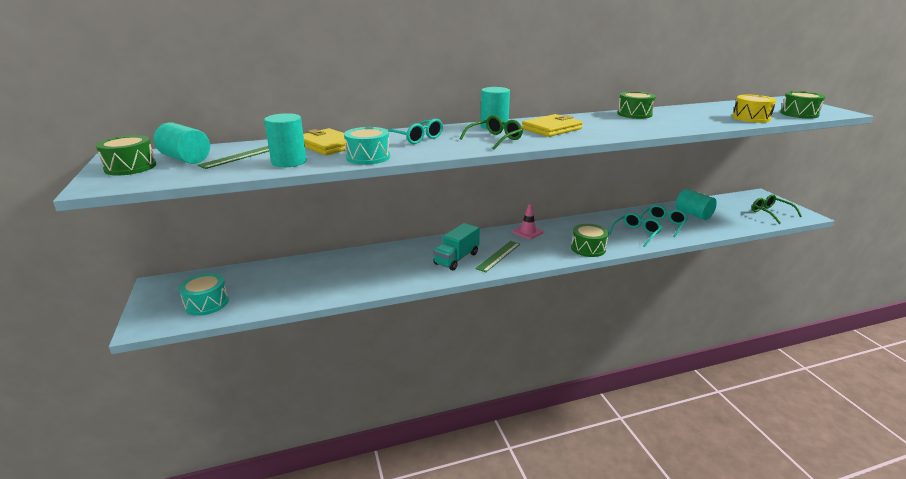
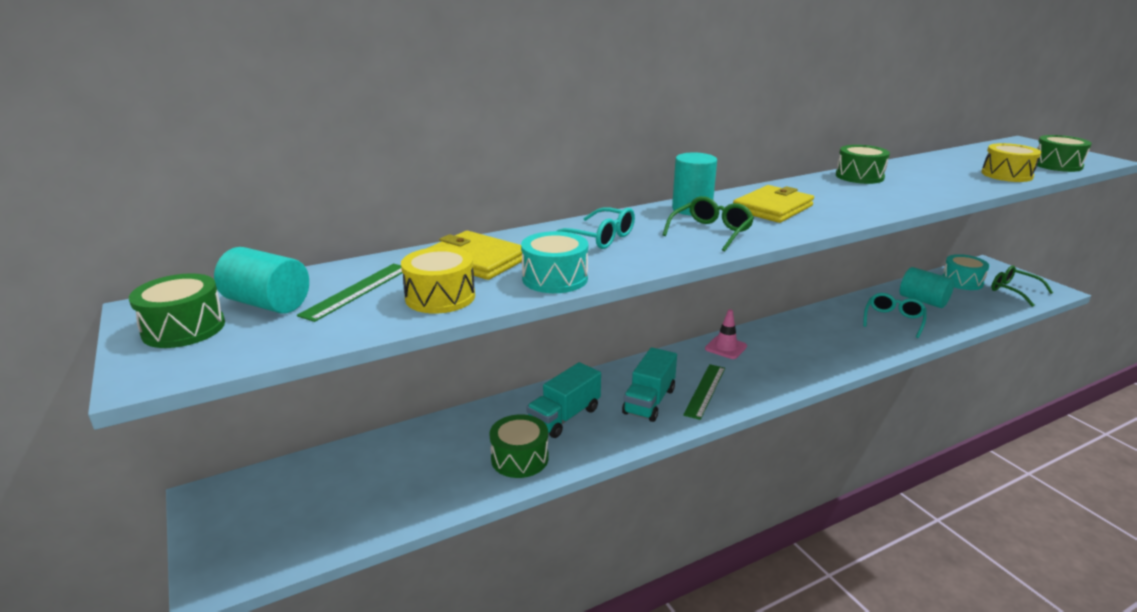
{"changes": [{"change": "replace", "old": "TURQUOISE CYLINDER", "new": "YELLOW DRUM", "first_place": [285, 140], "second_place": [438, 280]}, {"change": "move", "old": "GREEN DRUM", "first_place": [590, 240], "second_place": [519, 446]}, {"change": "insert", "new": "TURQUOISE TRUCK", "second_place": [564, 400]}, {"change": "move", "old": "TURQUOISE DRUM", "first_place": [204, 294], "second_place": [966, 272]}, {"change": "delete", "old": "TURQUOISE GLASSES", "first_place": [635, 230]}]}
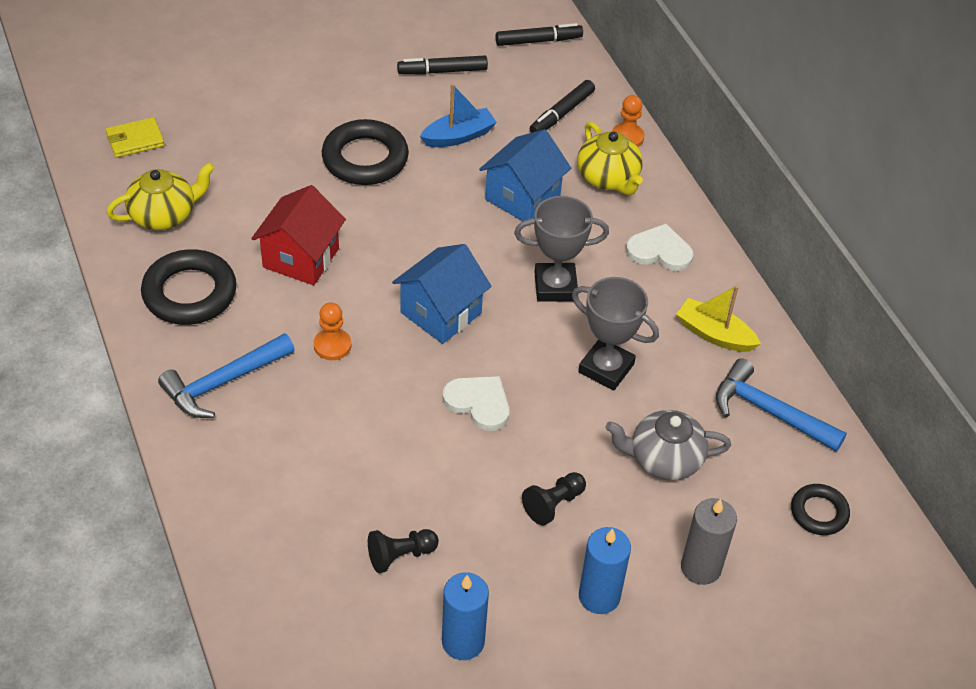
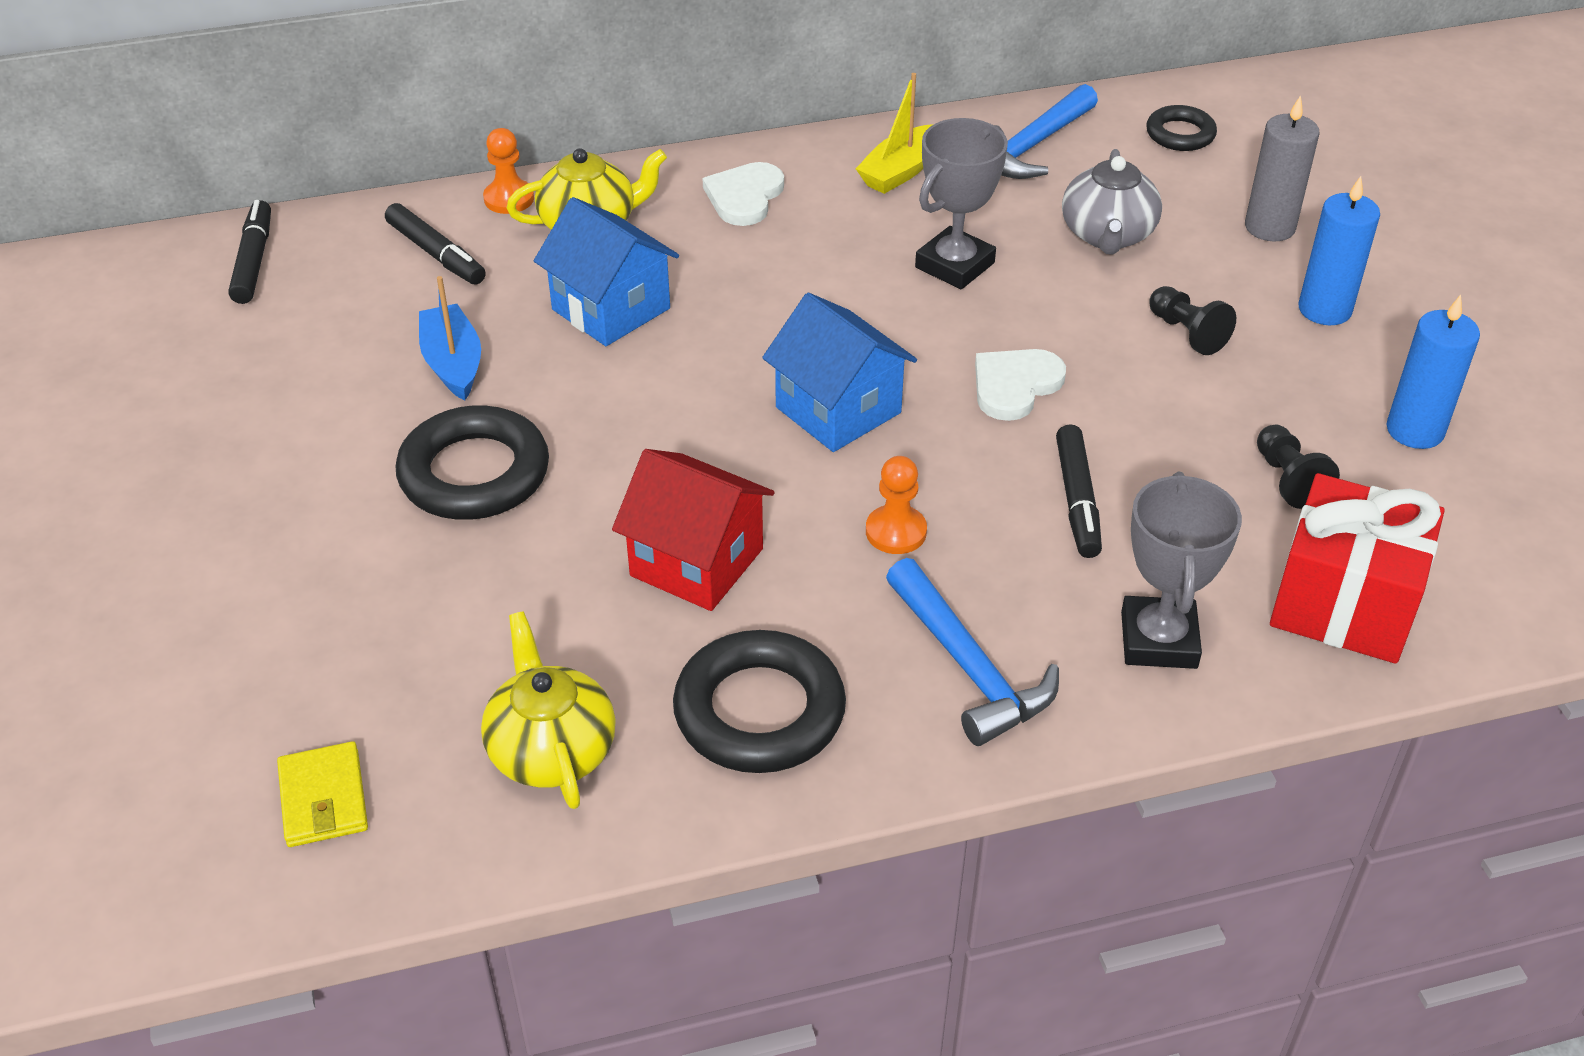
{"changes": [{"change": "move", "old": "BLACK MARKER", "first_place": [442, 65], "second_place": [1079, 491]}, {"change": "move", "old": "GREY TROPHY", "first_place": [561, 249], "second_place": [1181, 570]}, {"change": "insert", "new": "RED GIFT", "second_place": [1357, 568]}]}
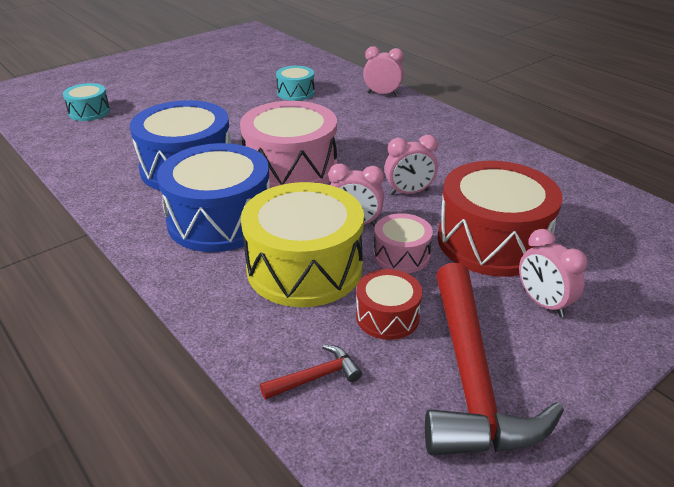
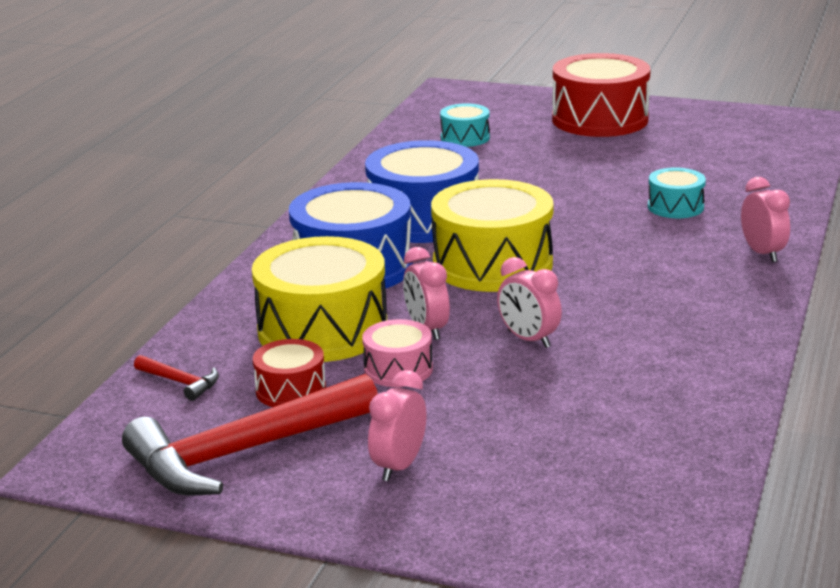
{"changes": [{"change": "recolor", "old": "PINK DRUM", "new": "YELLOW DRUM", "first_place": [288, 144], "second_place": [492, 235]}, {"change": "move", "old": "RED DRUM", "first_place": [500, 219], "second_place": [601, 95]}]}
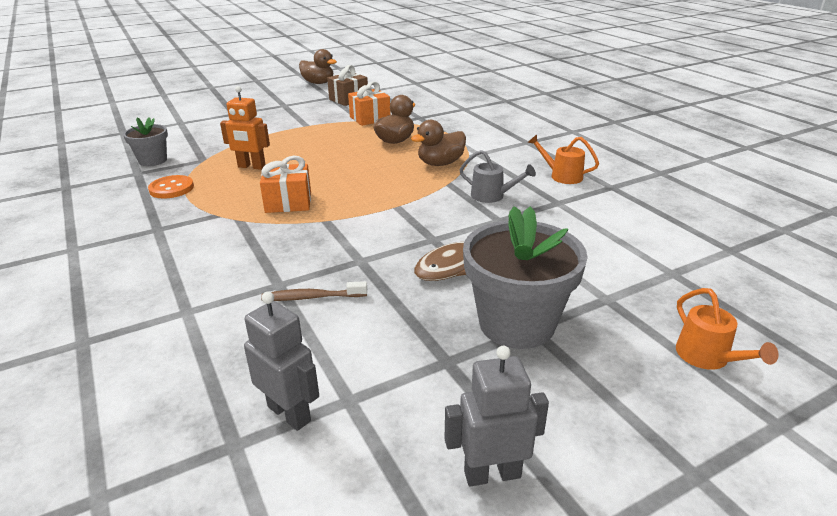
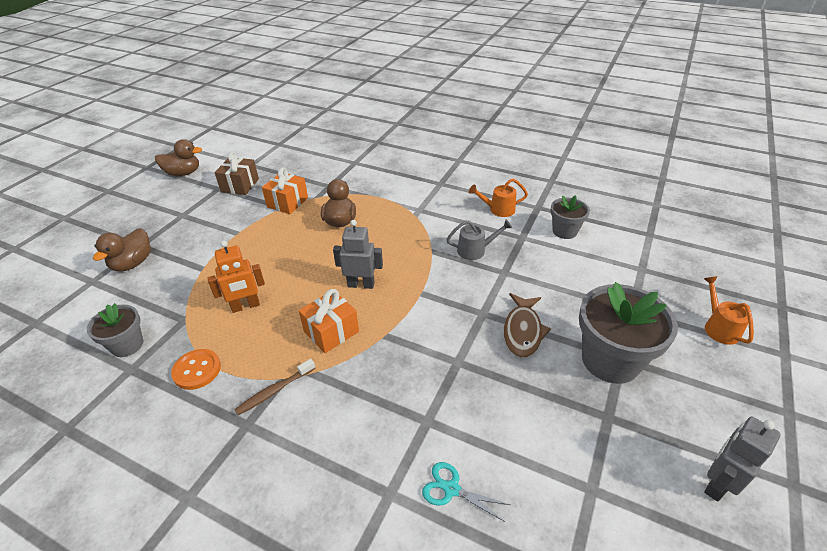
{"changes": [{"change": "move", "old": "BROWN DUCK", "first_place": [438, 143], "second_place": [122, 250]}, {"change": "move", "old": "BROWN TOOTHBRUSH", "first_place": [314, 291], "second_place": [274, 387]}, {"change": "move", "old": "GREY ROBOT", "first_place": [281, 361], "second_place": [358, 254]}, {"change": "insert", "new": "TURQUOISE SCISSORS", "second_place": [466, 492]}, {"change": "insert", "new": "GREY FLOWER POT", "second_place": [570, 217]}, {"change": "rotate", "old": "ORANGE WATERING CAN", "first_place": [727, 329], "second_place": [728, 310], "degrees": -135}]}
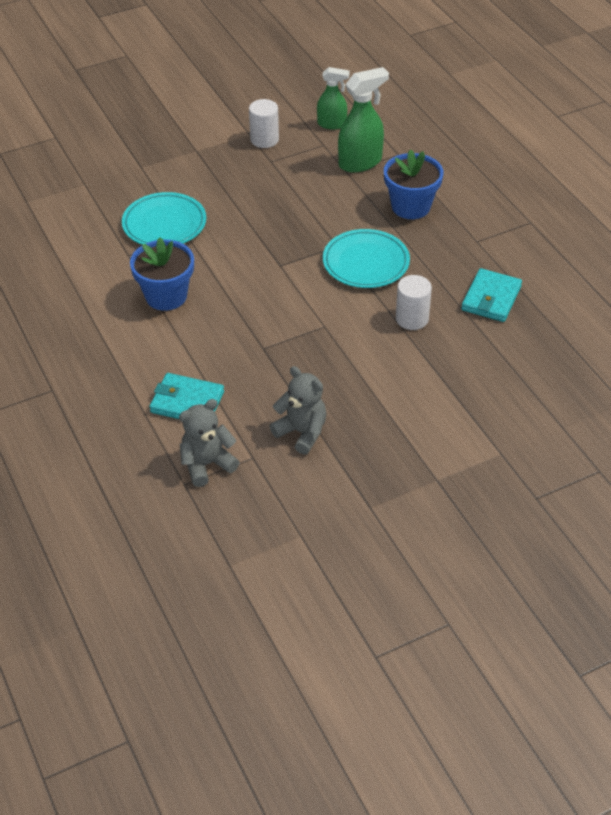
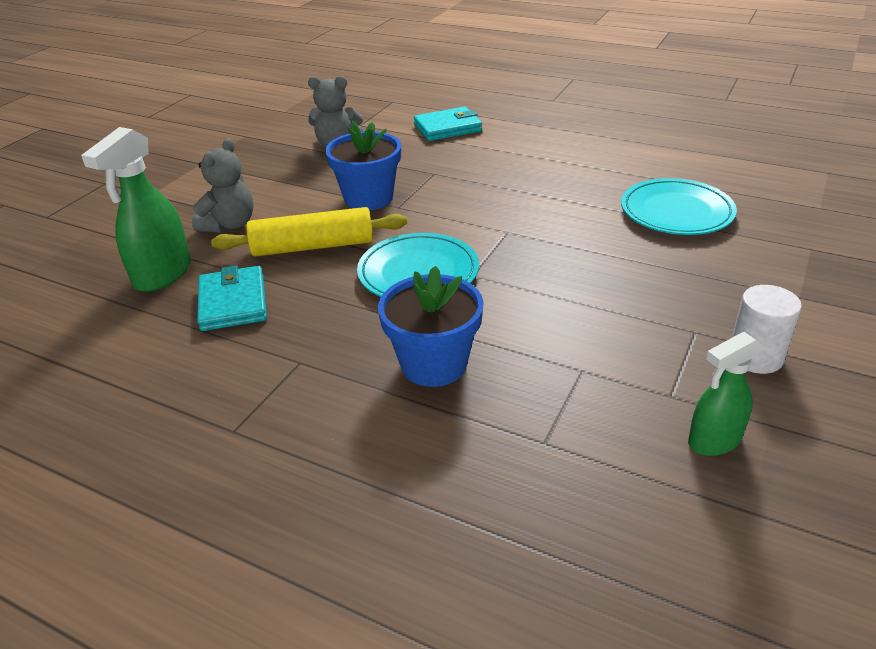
{"changes": [{"change": "move", "old": "GREEN SPRAY BOTTLE", "first_place": [363, 120], "second_place": [136, 209]}, {"change": "move", "old": "GREY TEDDY BEAR", "first_place": [209, 443], "second_place": [222, 185]}, {"change": "replace", "old": "WHITE CYLINDER", "new": "YELLOW ROLLING PIN", "first_place": [414, 302], "second_place": [309, 232]}, {"change": "move", "old": "BLUE FLOWER POT", "first_place": [162, 274], "second_place": [363, 165]}]}
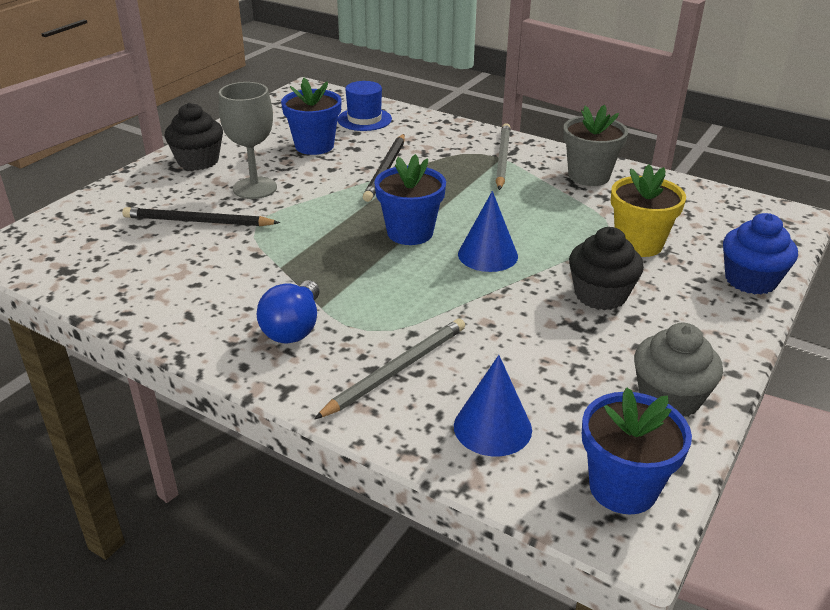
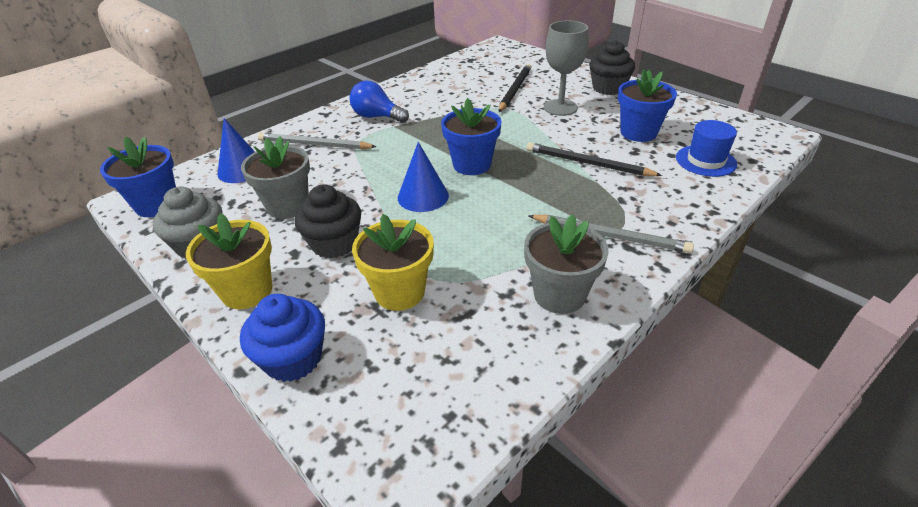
{"changes": [{"change": "insert", "new": "YELLOW FLOWER POT", "second_place": [229, 261]}, {"change": "insert", "new": "GREY FLOWER POT", "second_place": [275, 177]}, {"change": "rotate", "old": "GREY PENCIL", "first_place": [389, 369], "second_place": [317, 141], "degrees": 135}]}
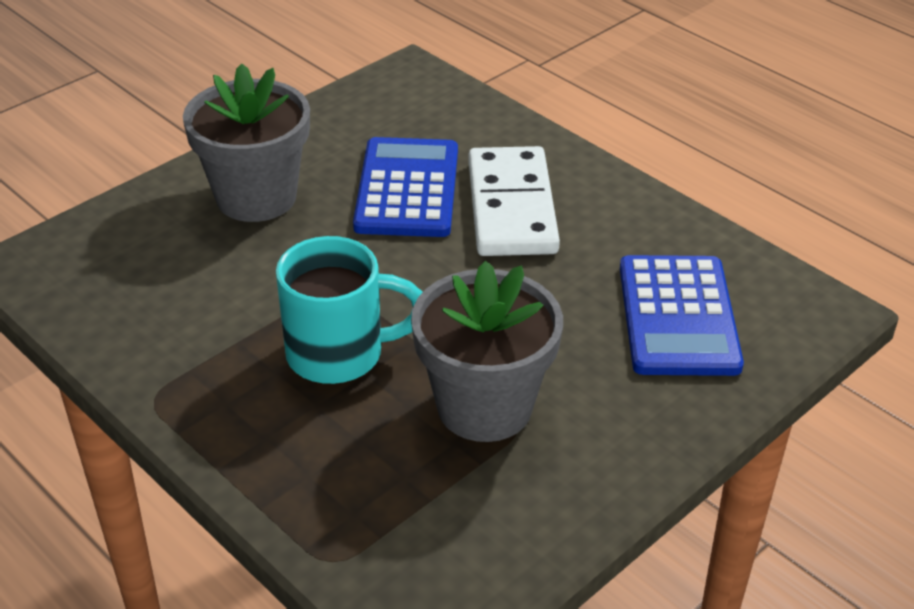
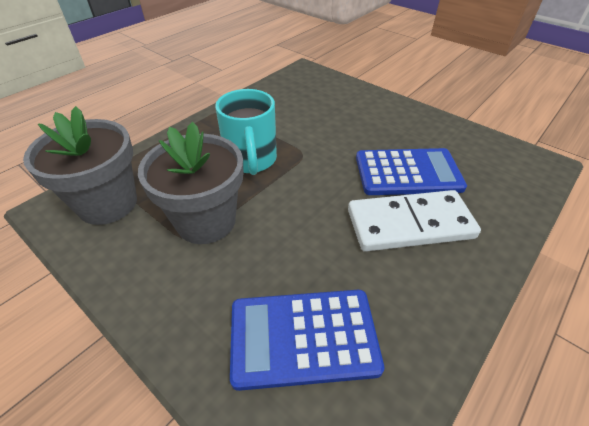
{"changes": [{"change": "move", "old": "GREY FLOWER POT", "first_place": [246, 142], "second_place": [80, 165]}]}
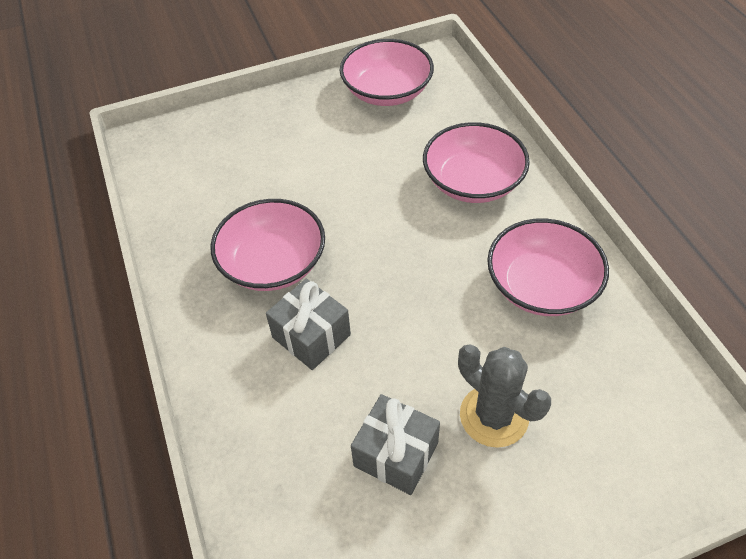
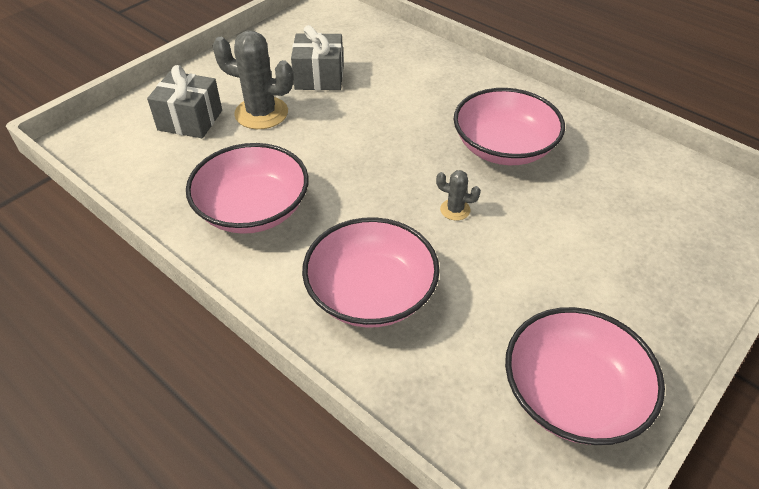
{"changes": [{"change": "move", "old": "GREY GIFT", "first_place": [308, 324], "second_place": [184, 101]}, {"change": "insert", "new": "GREY CACTUS", "second_place": [458, 195]}]}
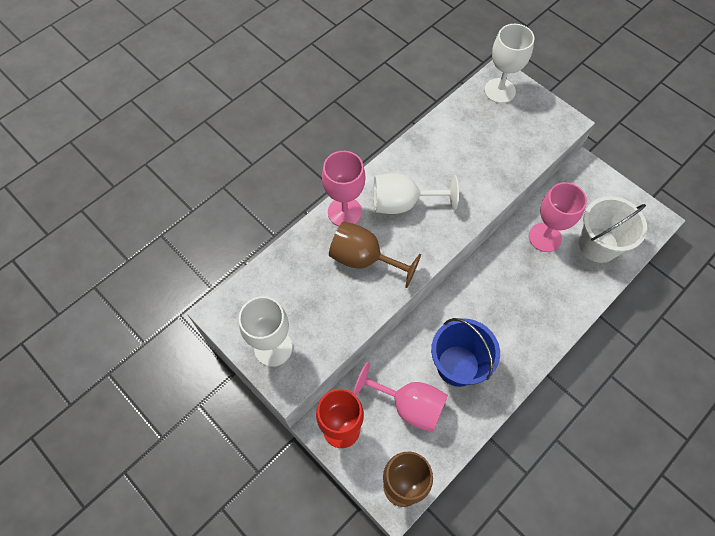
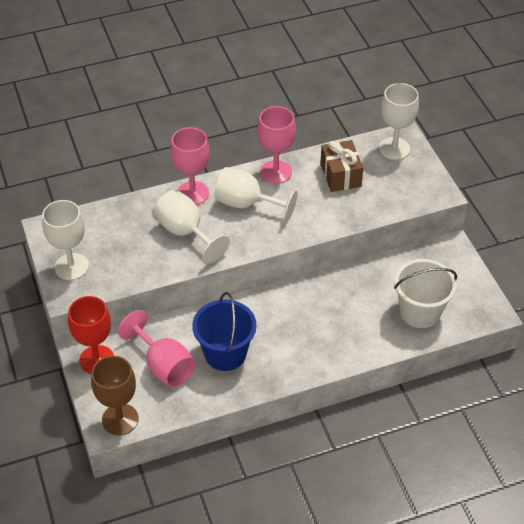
{"changes": [{"change": "recolor", "old": "BROWN GOBLET", "new": "WHITE GOBLET", "first_place": [375, 254], "second_place": [192, 227]}, {"change": "move", "old": "PINK GOBLET", "first_place": [558, 217], "second_place": [277, 145]}, {"change": "insert", "new": "BROWN GIFT", "second_place": [341, 166]}]}
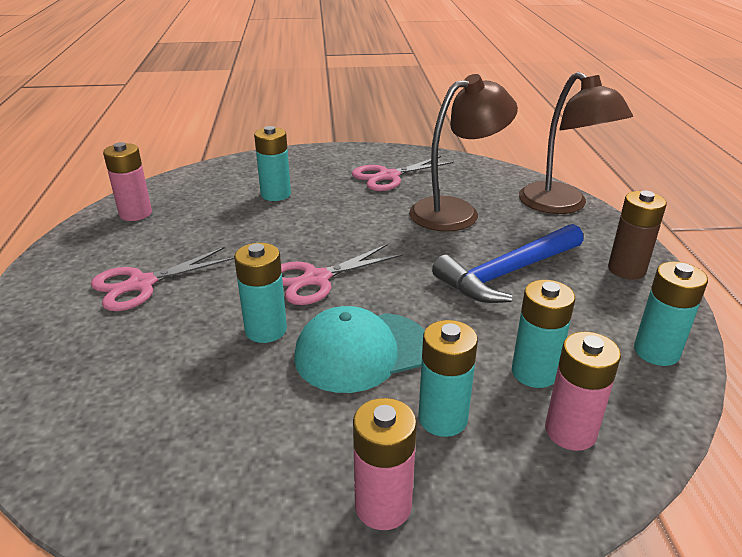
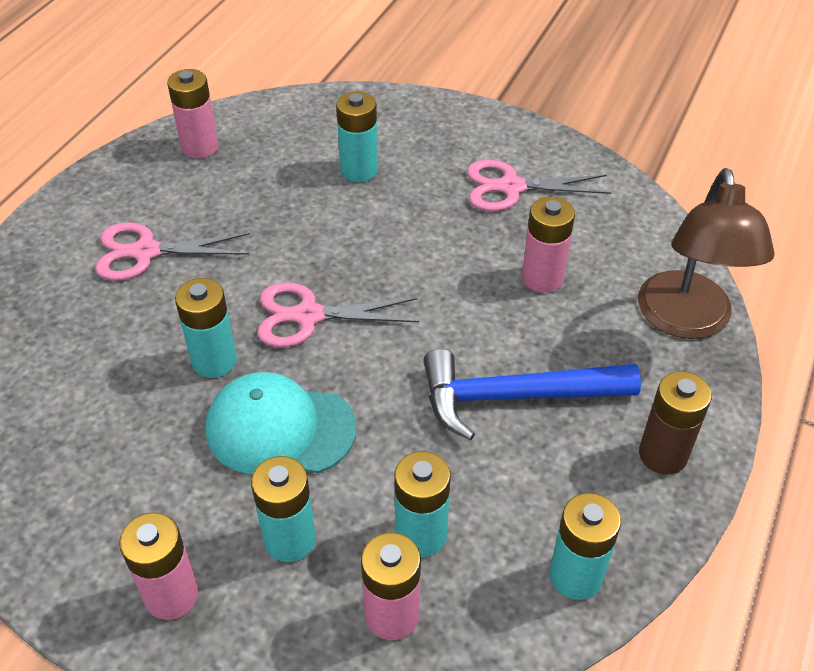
{"changes": [{"change": "replace", "old": "BROWN LAMP", "new": "PINK BATTERY", "first_place": [463, 153], "second_place": [548, 244]}]}
